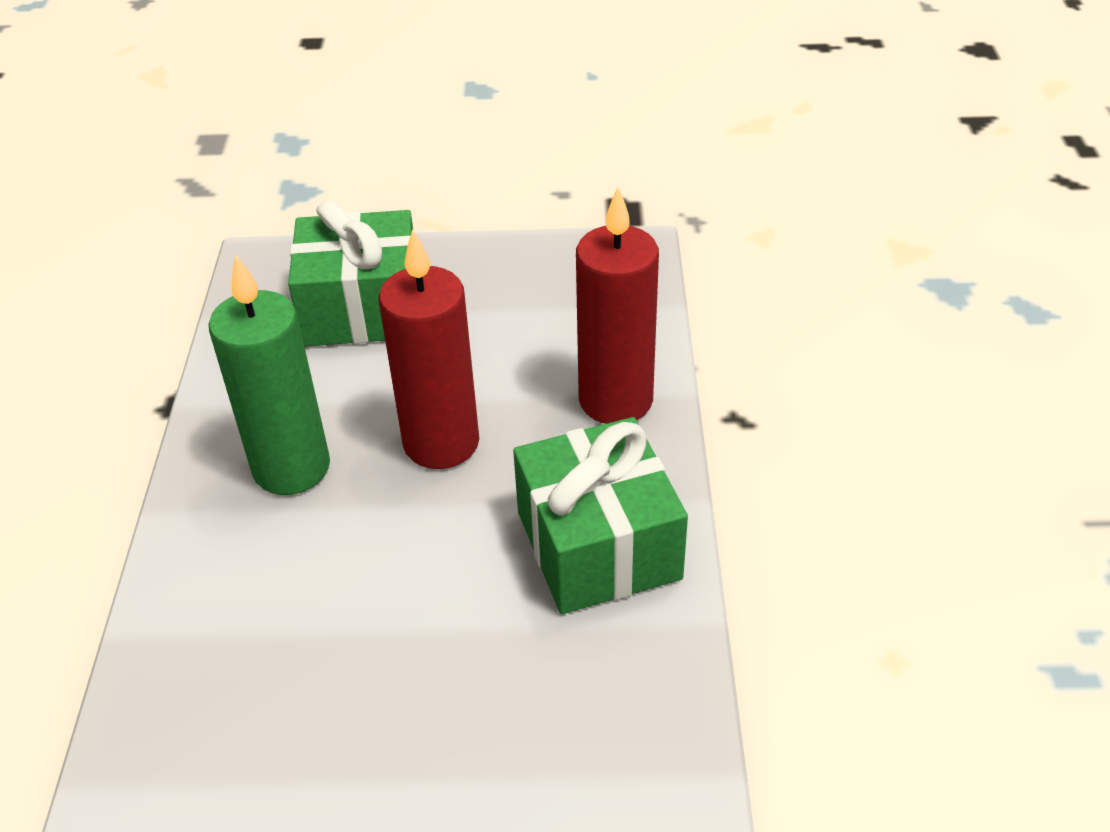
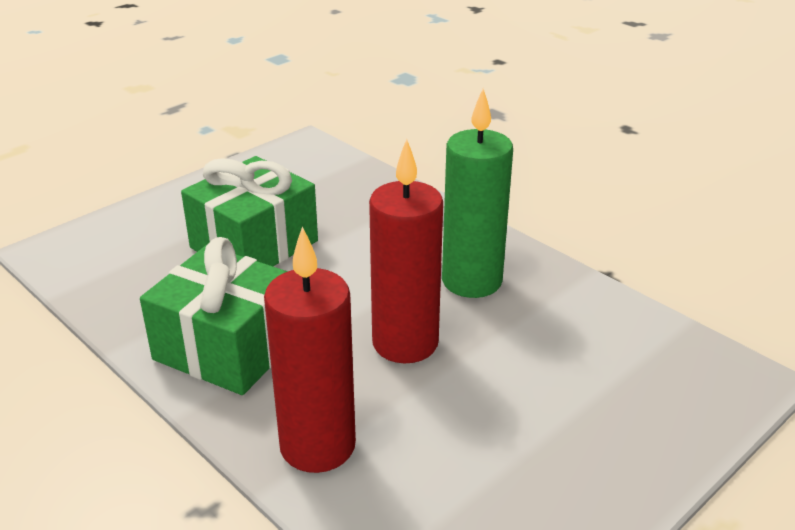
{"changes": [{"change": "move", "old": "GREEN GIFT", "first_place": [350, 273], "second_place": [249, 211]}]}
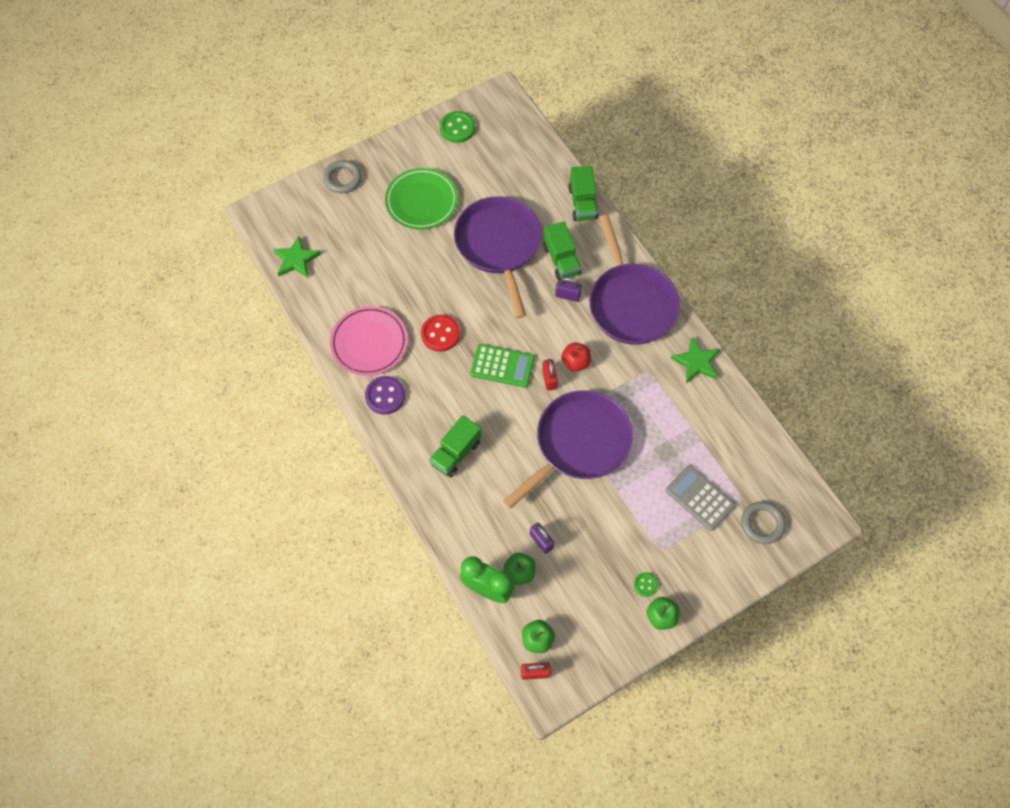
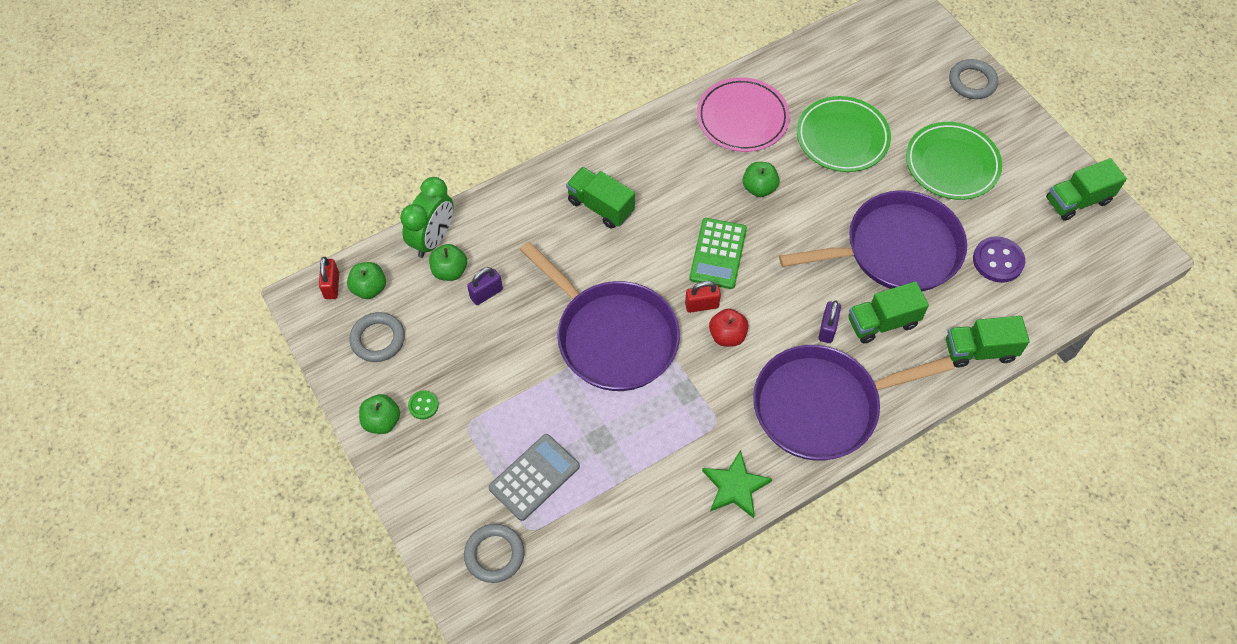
{"changes": [{"change": "insert", "new": "GREY RING", "second_place": [377, 337]}, {"change": "replace", "old": "RED BUTTON", "new": "GREEN APPLE", "first_place": [440, 333], "second_place": [761, 179]}, {"change": "insert", "new": "GREEN PLATE", "second_place": [844, 134]}, {"change": "move", "old": "PURPLE BUTTON", "first_place": [385, 395], "second_place": [999, 259]}, {"change": "replace", "old": "GREEN BUTTON", "new": "GREEN TRUCK", "first_place": [457, 127], "second_place": [1086, 189]}, {"change": "delete", "old": "GREEN STAR", "first_place": [297, 257]}]}
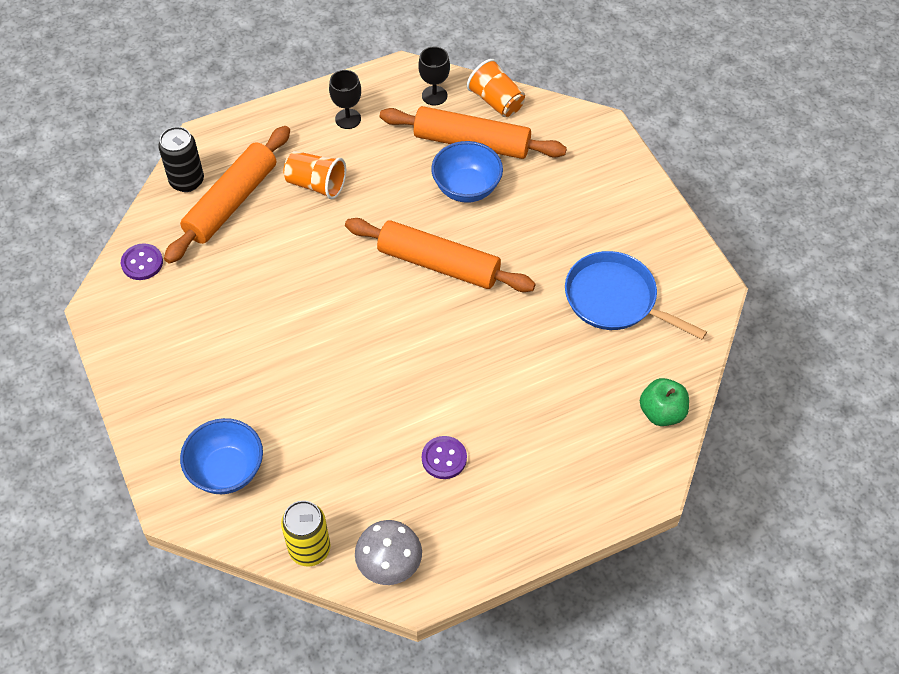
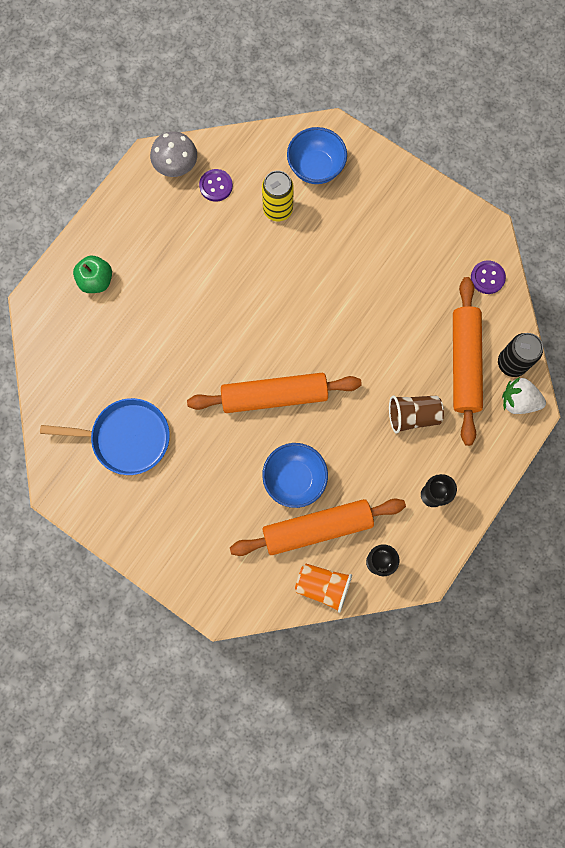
{"changes": [{"change": "move", "old": "GREEN APPLE", "first_place": [664, 402], "second_place": [92, 274]}, {"change": "move", "old": "PURPLE BUTTON", "first_place": [444, 457], "second_place": [216, 185]}, {"change": "move", "old": "YELLOW CAN", "first_place": [305, 533], "second_place": [278, 196]}, {"change": "recolor", "old": "ORANGE CUP", "new": "BROWN CUP", "first_place": [314, 175], "second_place": [416, 414]}, {"change": "insert", "new": "WHITE STRAWBERRY", "second_place": [524, 395]}]}
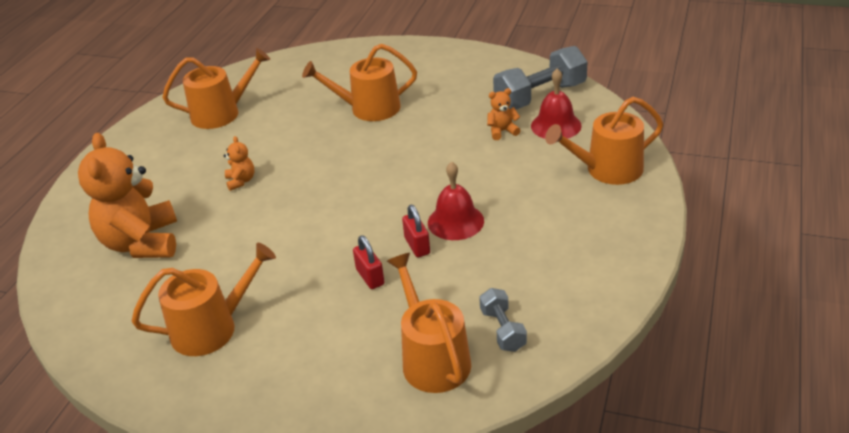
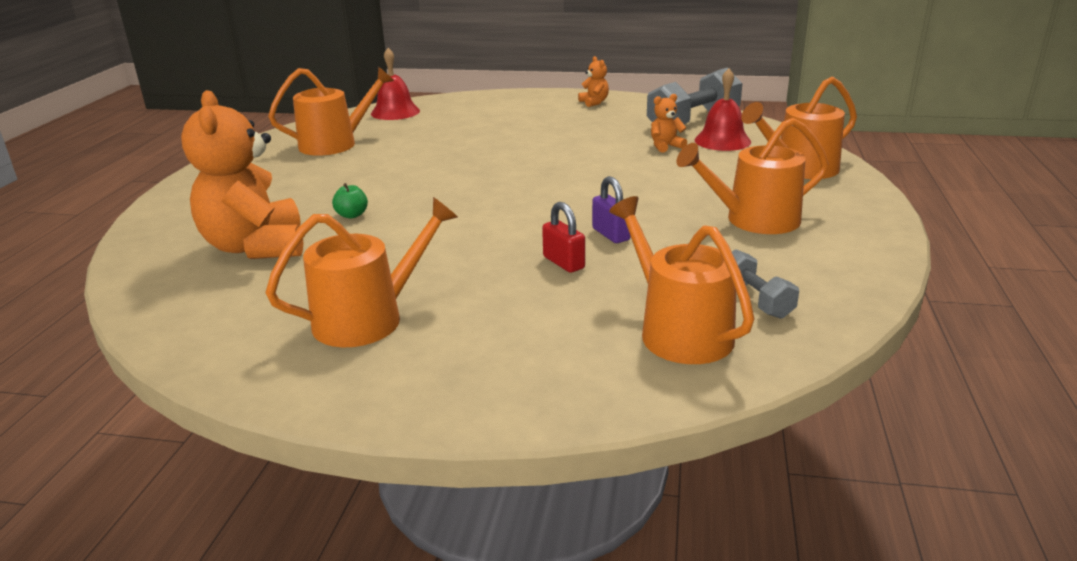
{"changes": [{"change": "insert", "new": "GREEN APPLE", "second_place": [350, 201]}, {"change": "move", "old": "RED BELL", "first_place": [456, 200], "second_place": [395, 84]}, {"change": "move", "old": "ORANGE TEDDY BEAR", "first_place": [238, 163], "second_place": [593, 81]}, {"change": "recolor", "old": "RED PADLOCK", "new": "PURPLE PADLOCK", "first_place": [416, 231], "second_place": [611, 209]}, {"change": "move", "old": "ORANGE WATERING CAN", "first_place": [359, 82], "second_place": [753, 176]}]}
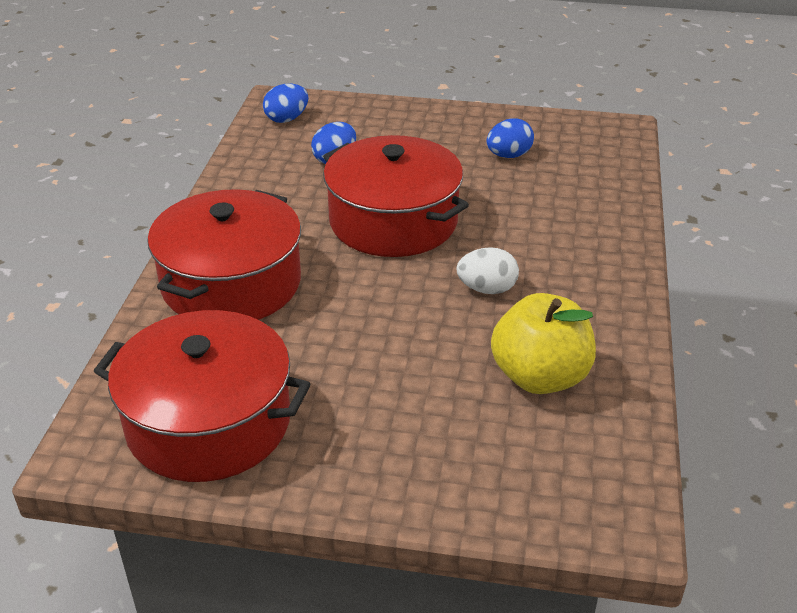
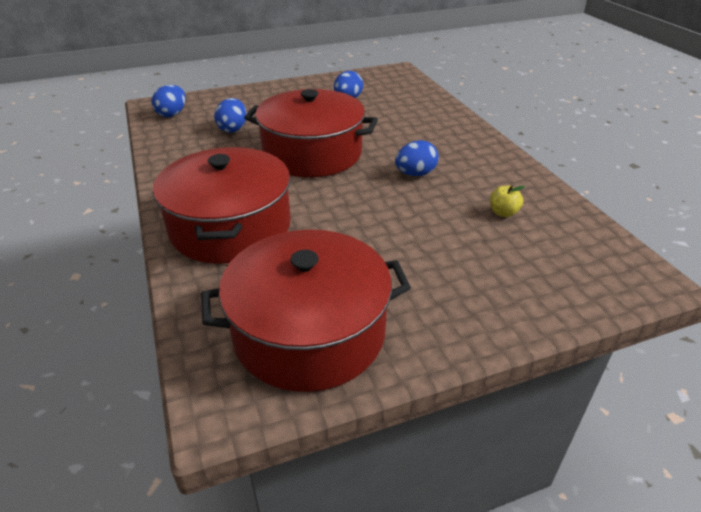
{"changes": [{"change": "recolor", "old": "WHITE EGG", "new": "BLUE EGG", "first_place": [487, 270], "second_place": [417, 158]}, {"change": "resize", "old": "YELLOW APPLE", "first_place": [543, 343], "second_place": [507, 201], "factor": 0.42}]}
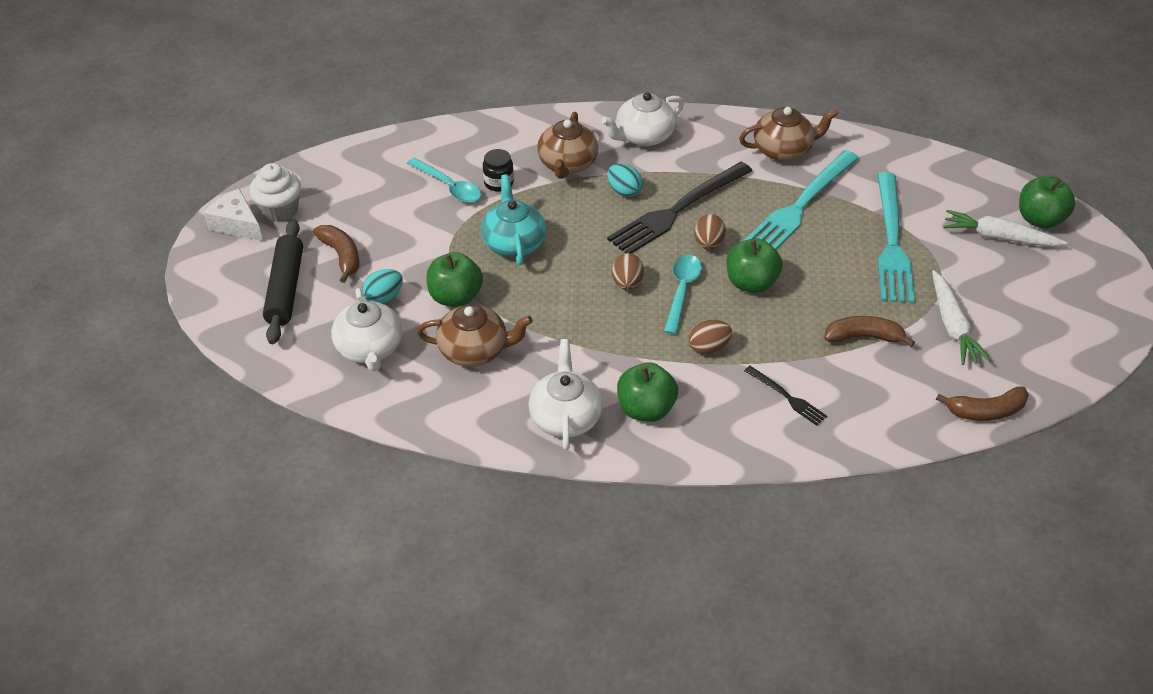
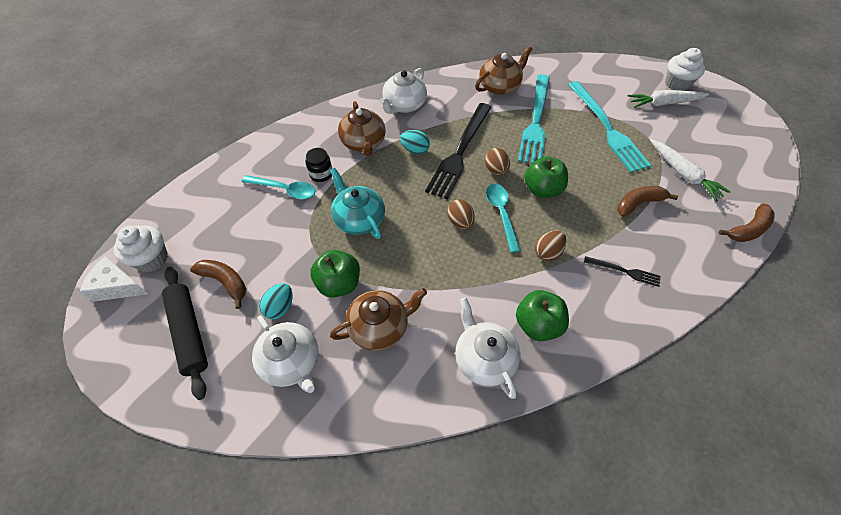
{"changes": [{"change": "replace", "old": "GREEN APPLE", "new": "WHITE CUPCAKE", "first_place": [1047, 202], "second_place": [685, 69]}]}
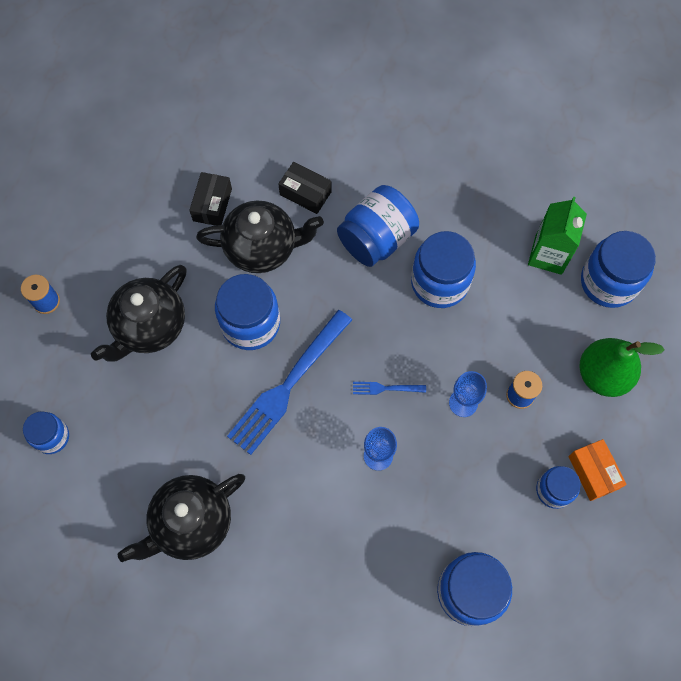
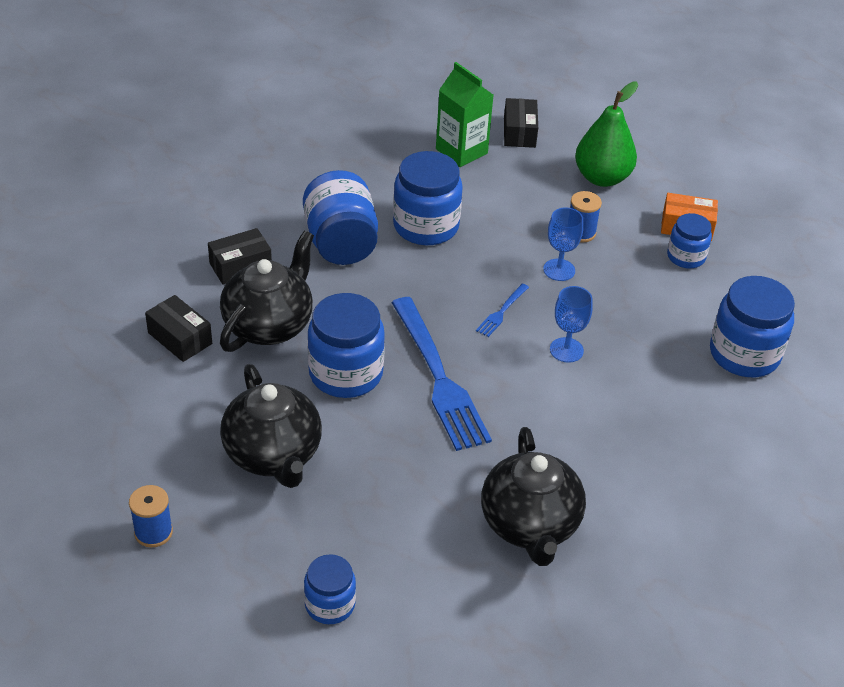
{"changes": [{"change": "replace", "old": "BLUE JAR", "new": "BLACK BOX", "first_place": [618, 269], "second_place": [521, 123]}]}
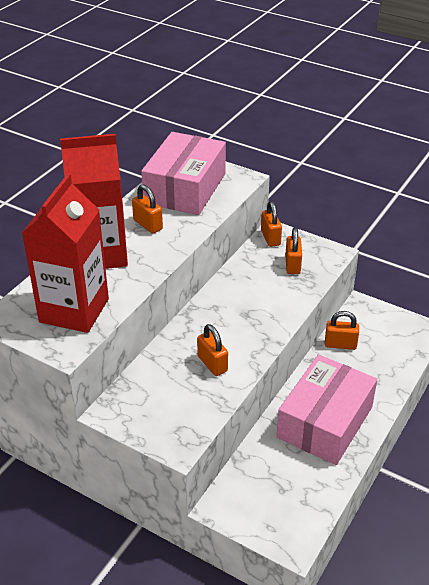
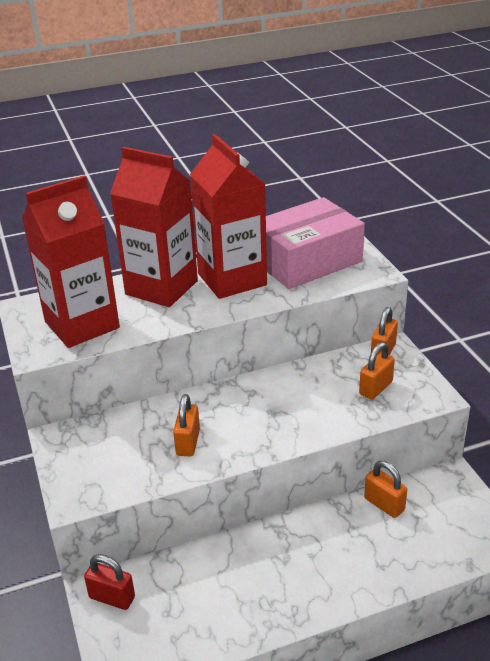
{"changes": [{"change": "insert", "new": "RED PADLOCK", "second_place": [109, 582]}, {"change": "replace", "old": "ORANGE PADLOCK", "new": "RED CARTON", "first_place": [147, 209], "second_place": [228, 216]}, {"change": "delete", "old": "PINK BOX", "first_place": [326, 410]}]}
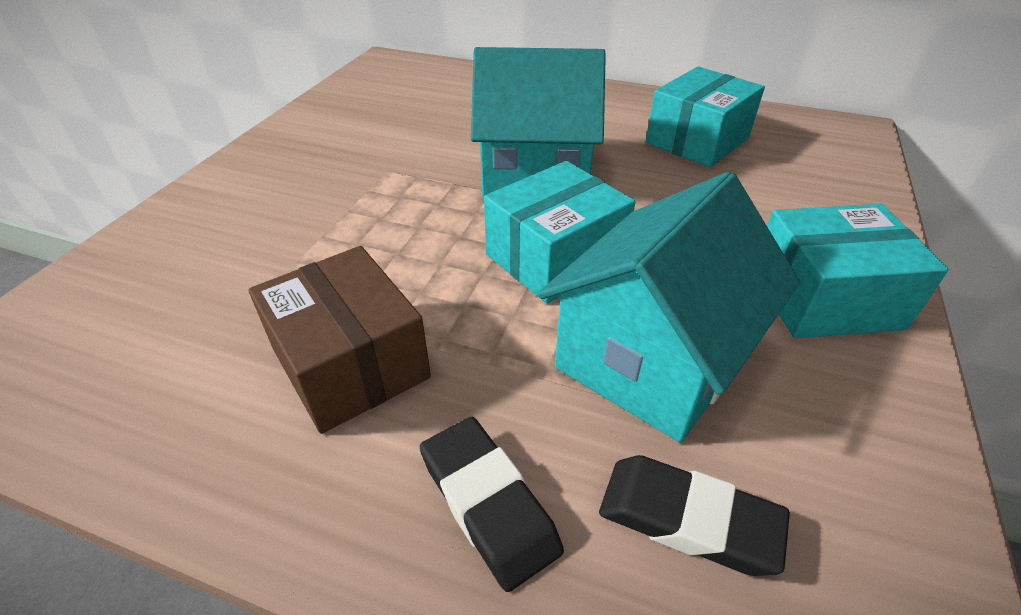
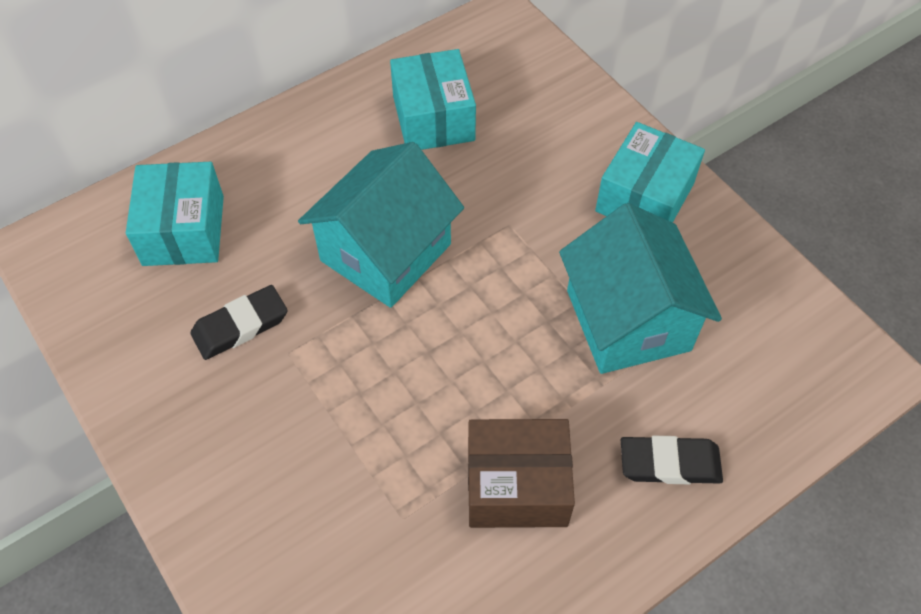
{"changes": [{"change": "move", "old": "TURQUOISE BOX", "first_place": [559, 232], "second_place": [175, 214]}, {"change": "move", "old": "BLACK ERASER", "first_place": [694, 515], "second_place": [239, 322]}]}
